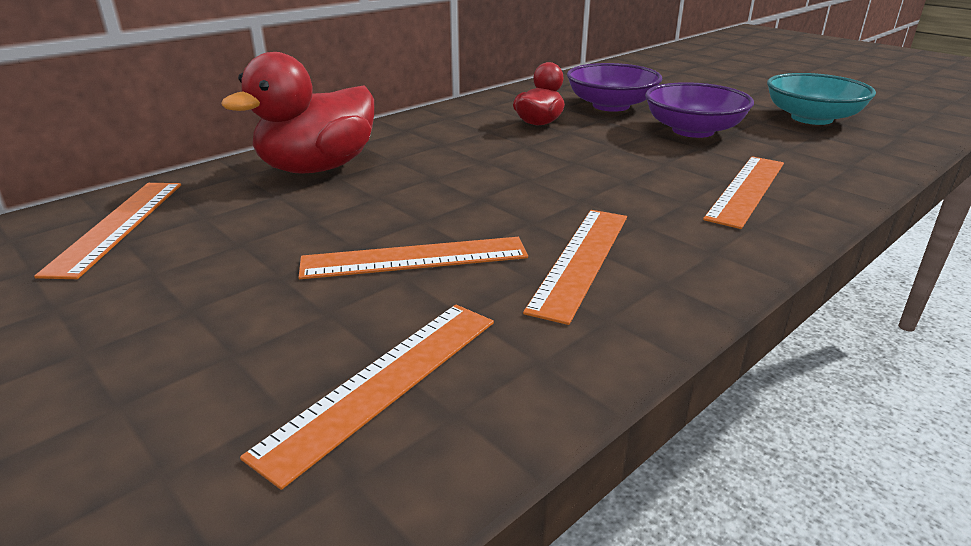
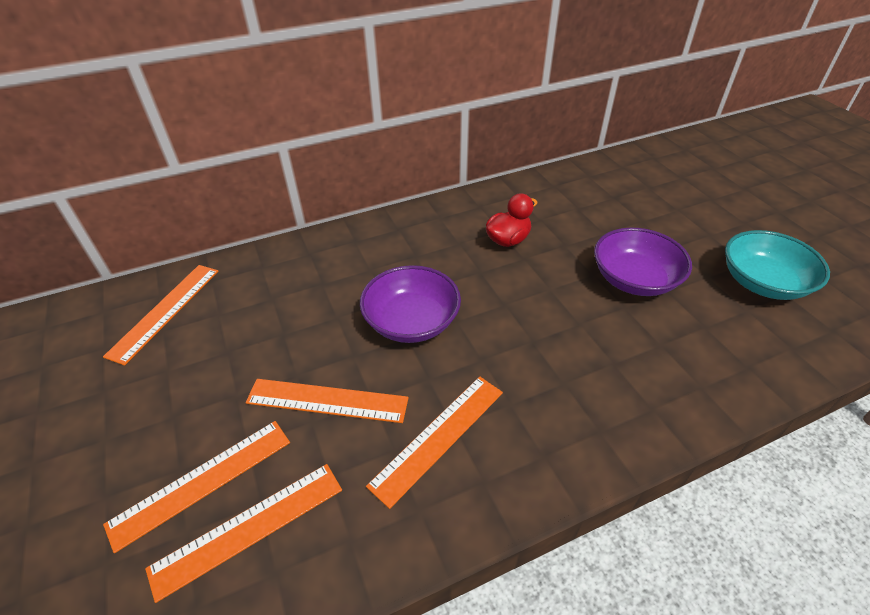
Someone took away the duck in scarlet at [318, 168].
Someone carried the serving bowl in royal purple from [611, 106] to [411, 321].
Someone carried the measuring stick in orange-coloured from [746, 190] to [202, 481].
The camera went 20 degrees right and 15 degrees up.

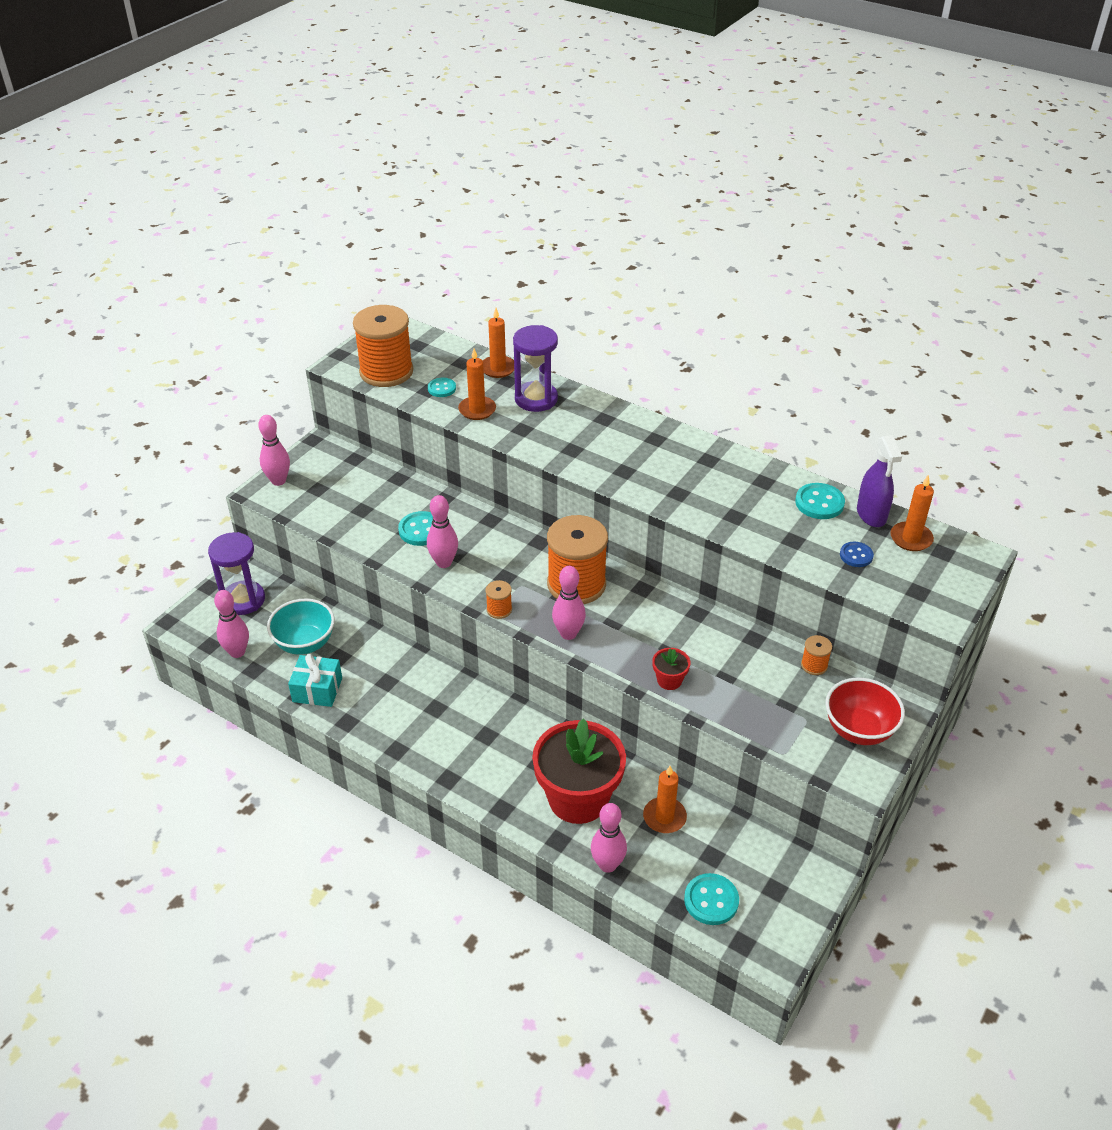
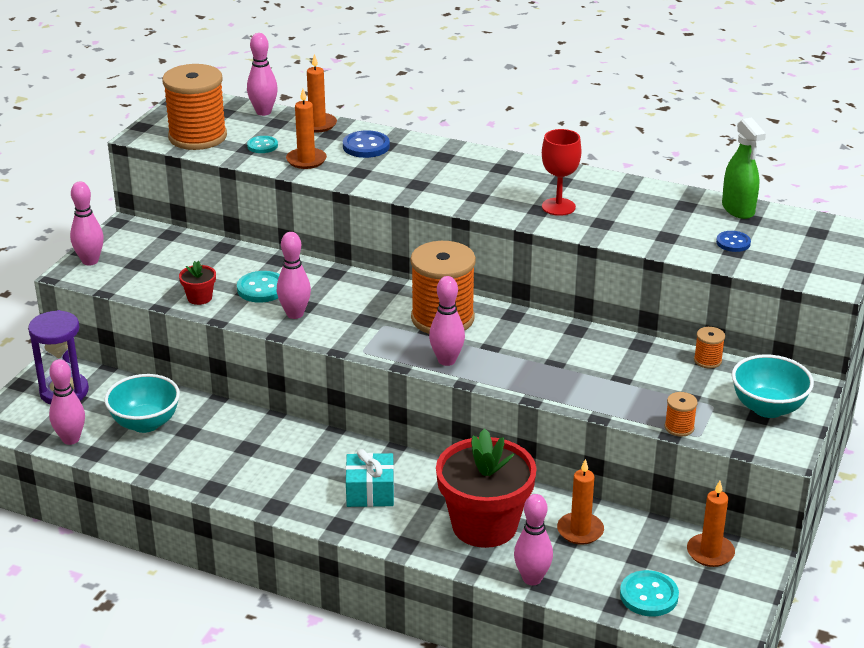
Someone carried the gift in turquoise from [317, 690] to [370, 492].
Someone carried the bobbin in orange-coloured from [499, 609] to [679, 427].
Someone swapped the sand timer in royal purple at [536, 399] for the shirt button in blue at [366, 146].
Someone carried the plant pot in scarlet from [669, 680] to [199, 298].
Someone took away the shirt button in turquoise at [819, 503].
Someone repainted the serving bowl in scarlet at [858, 730], which became the serving bowl in turquoise at [768, 408].
Someone repainted the spray cleaner in royal purple at [871, 514], which became the spray cleaner in leaf-green at [738, 209].
Someone carried the pillar candle in orange-coloured from [911, 538] to [710, 552].
Someone put down the tenpin in rosy at [263, 112].
Someone put down the goblet in scarlet at [558, 207].
The camera went 10 degrees left and 10 degrees down.

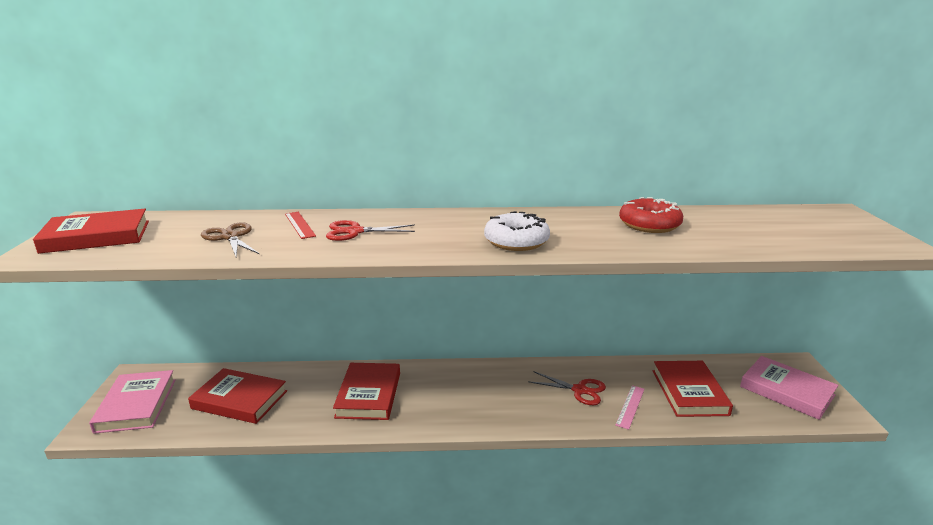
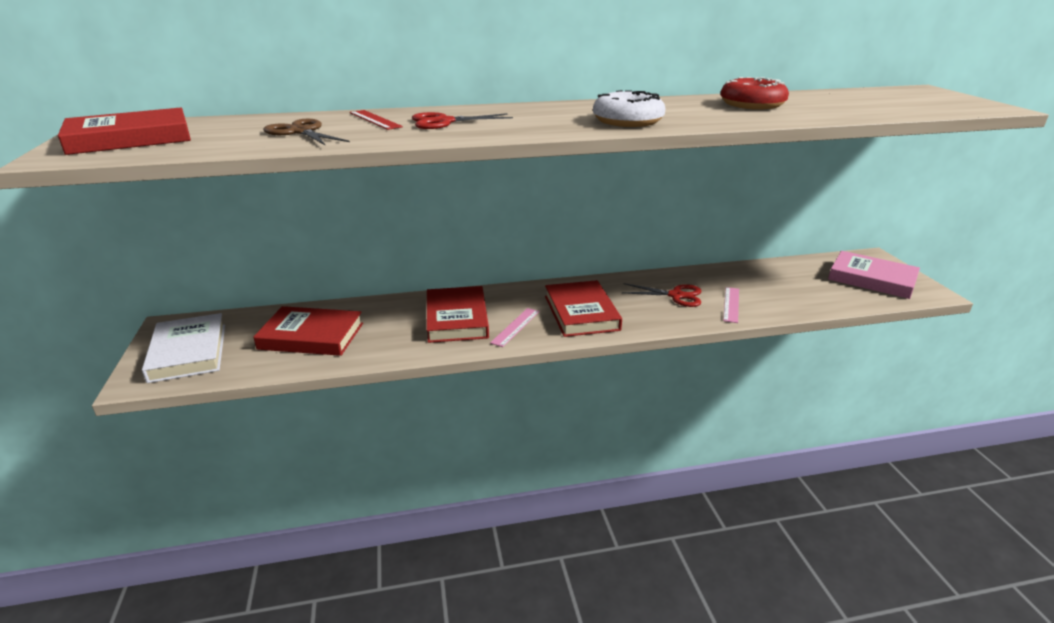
Someone repainted the book in rosy at [136, 405], which became the book in snow-white at [188, 352].
Someone carried the book in scarlet from [689, 392] to [581, 313].
Someone put down the measuring stick in rosy at [515, 327].
The camera went 10 degrees left and 5 degrees up.

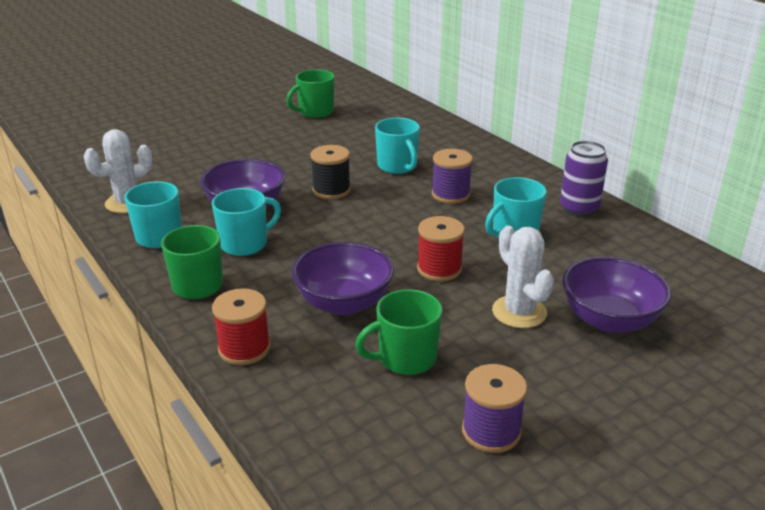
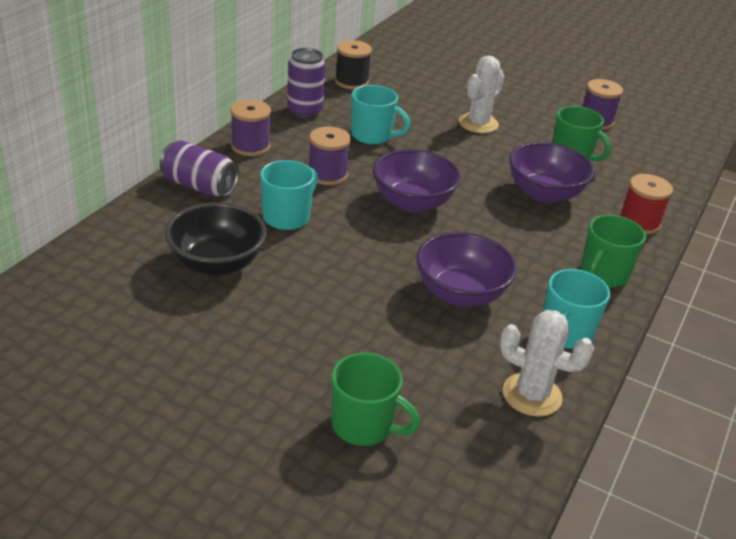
Someone took away the coffee mug in turquoise at [245, 244].
Someone carried the coffee mug in leaf-green from [315, 112] to [364, 425].
Someone carried the bobbin in black from [331, 190] to [351, 82].
Someone took away the bobbin in scarlet at [439, 269].
Someone carried the serving bowl in royal purple from [609, 320] to [412, 202].
Someone put down the soda can in royal purple at [200, 186].
Someone put down the serving bowl in black at [217, 263].
Someone put down the bobbin in royal purple at [250, 146].
The camera went 120 degrees left and 5 degrees up.

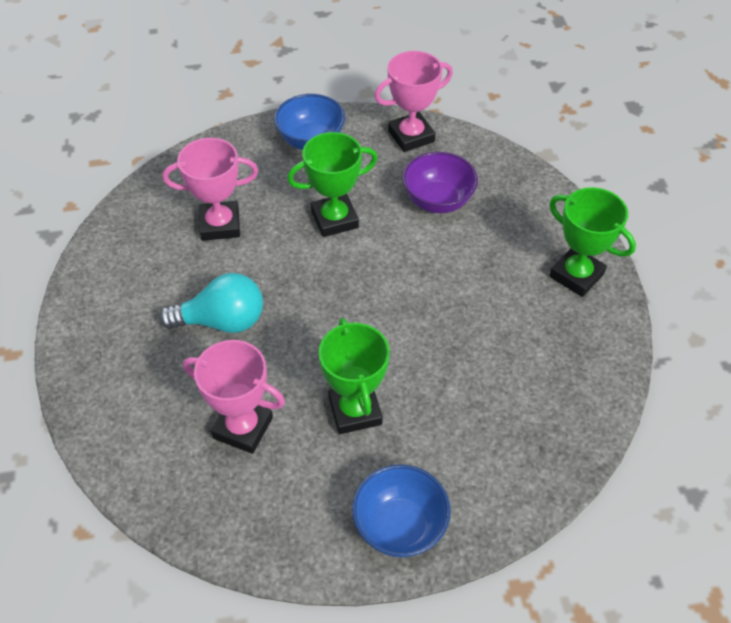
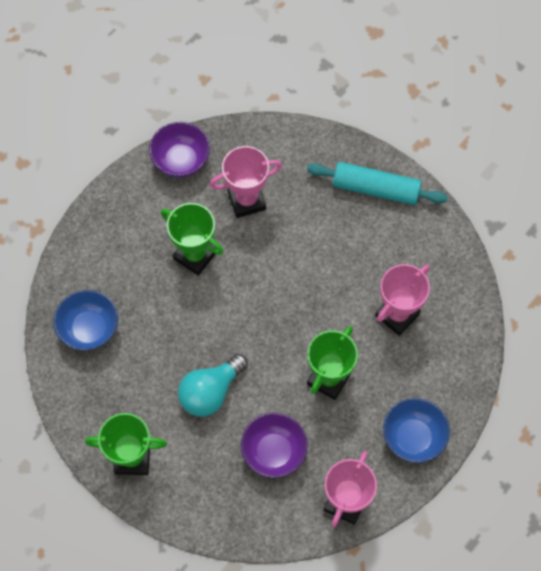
Someone carried the light bulb in turquoise from [222, 321] to [210, 392].
Someone carried the serving bowl in blue from [399, 526] to [89, 329].
Someone put down the serving bowl in royal purple at [181, 161].
Someone put down the dough roller in turquoise at [375, 189].
The camera went 140 degrees right and 15 degrees up.

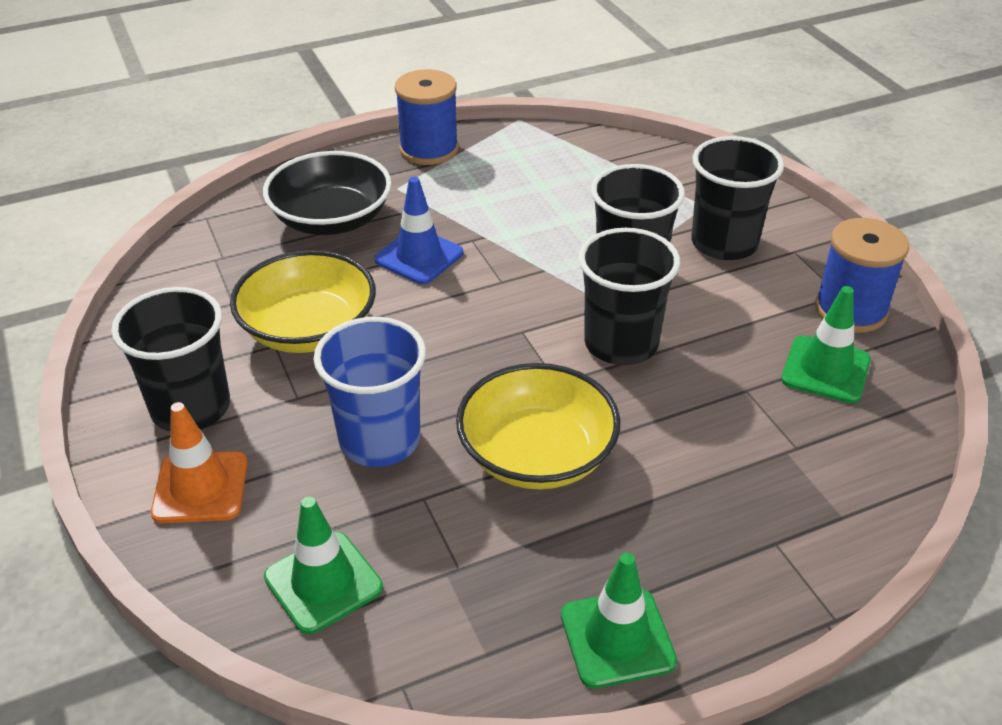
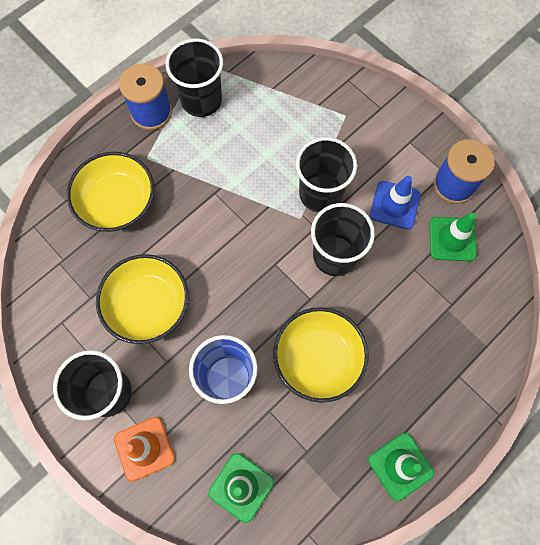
Someone repainted the serving bowl in black at [331, 219], which became the serving bowl in bright yellow at [117, 202].
Someone carried the safety cone in blue from [419, 256] to [395, 205].
Someone carried the cup in black from [724, 243] to [201, 100].
The camera went 20 degrees left and 30 degrees up.

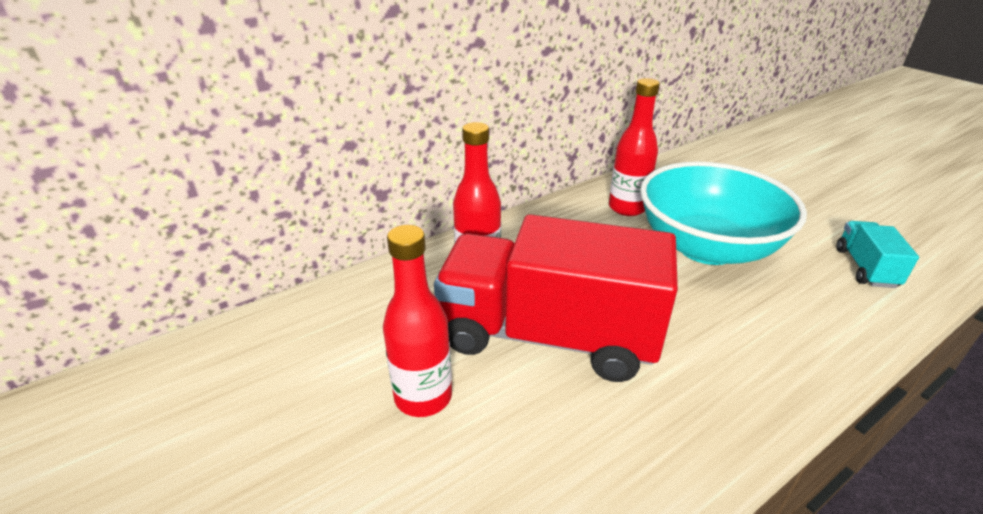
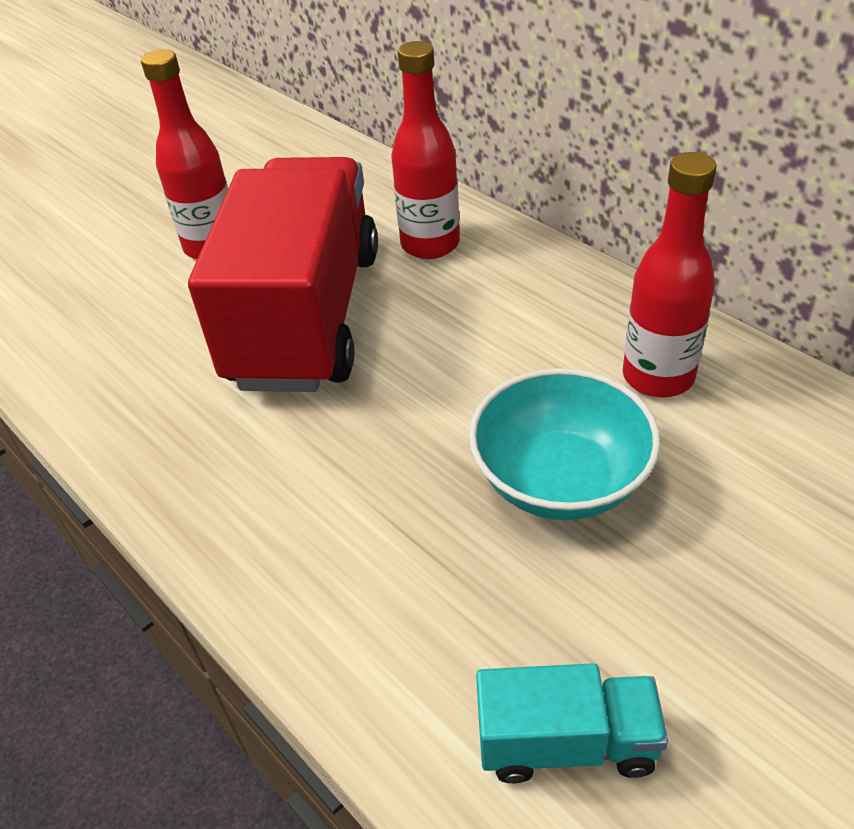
Someone scaled the serving bowl in turquoise at [706, 247] by 0.65.
The camera went 85 degrees right and 10 degrees up.

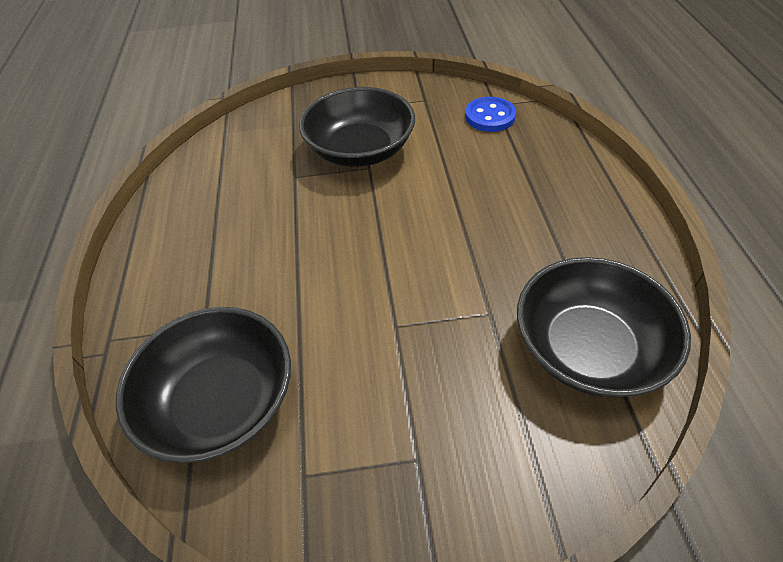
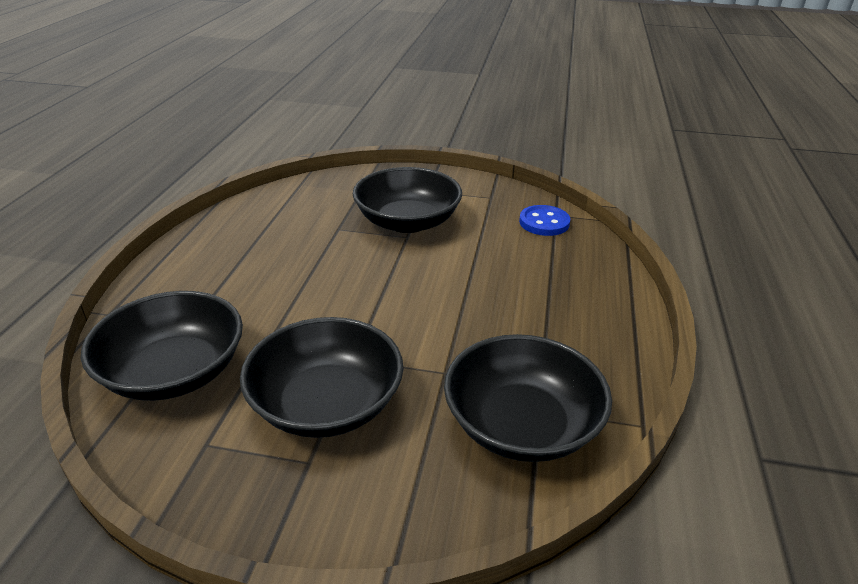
Someone put down the serving bowl in black at [326, 404].
The camera went 15 degrees right and 15 degrees down.

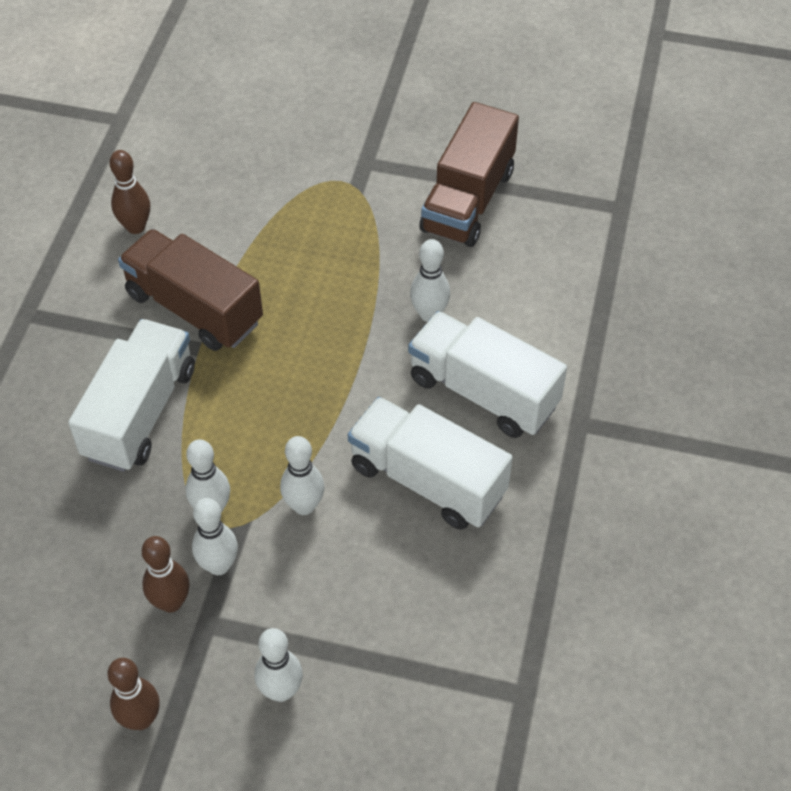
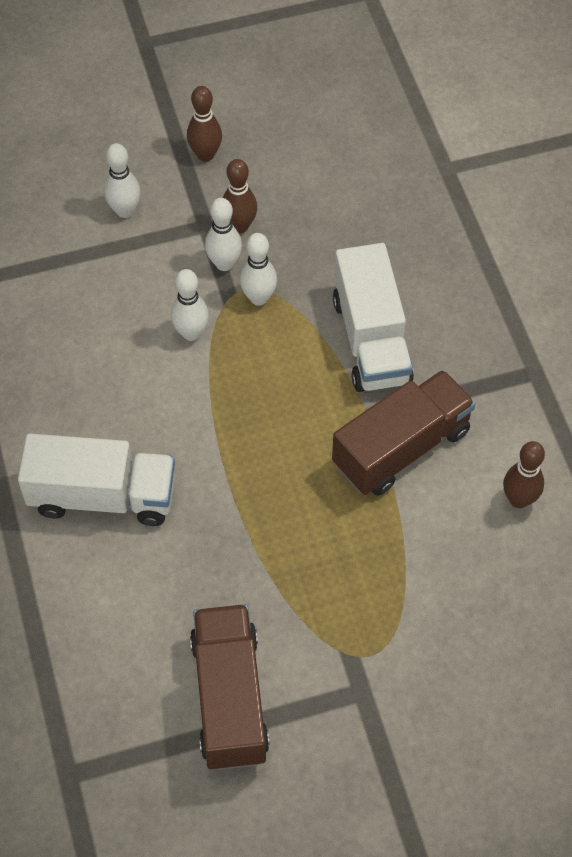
Someone rotated the toy truck in brown at [194, 308] by 45 degrees counterclockwise.
Someone took away the toy truck in snow-white at [427, 480].
Someone took away the tenpin in snow-white at [429, 314].
The camera went 150 degrees right and 5 degrees up.

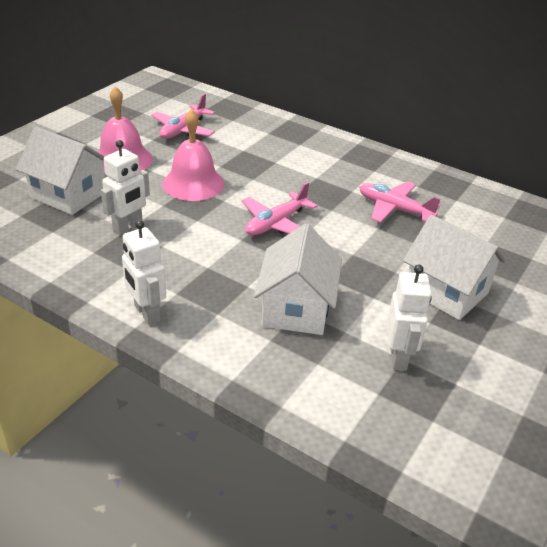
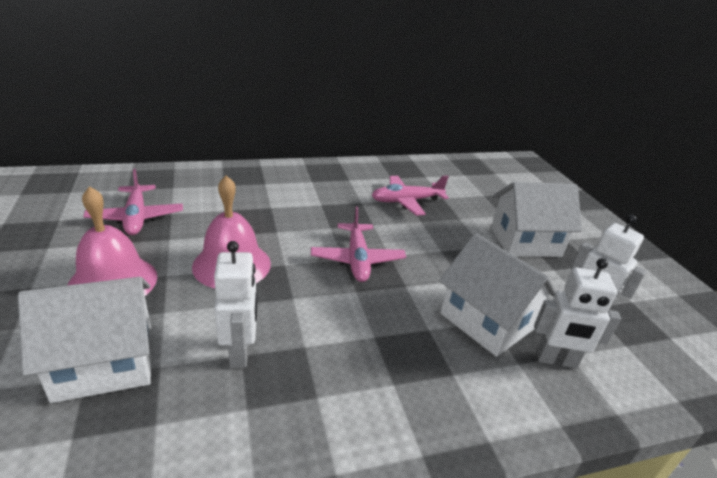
Someone carried the robot figure in snow-white from [146, 313] to [556, 360].
The camera went 50 degrees left and 5 degrees down.

